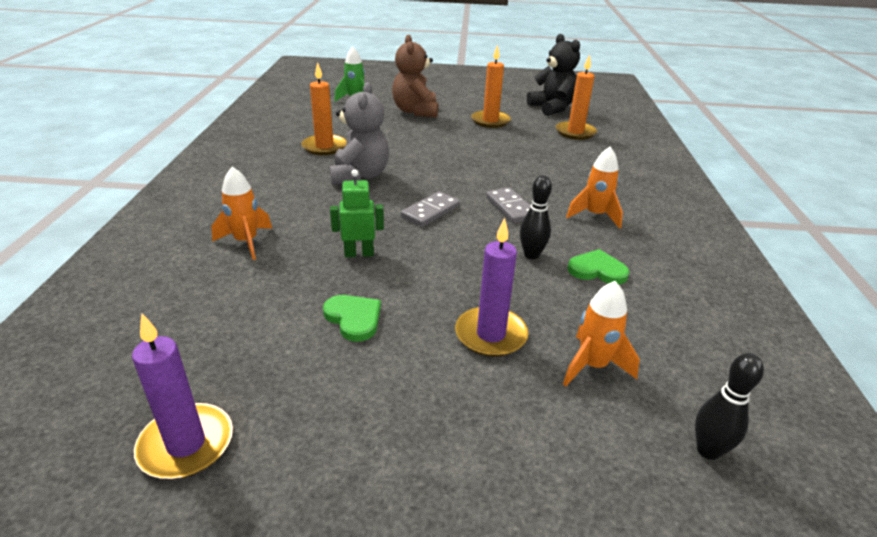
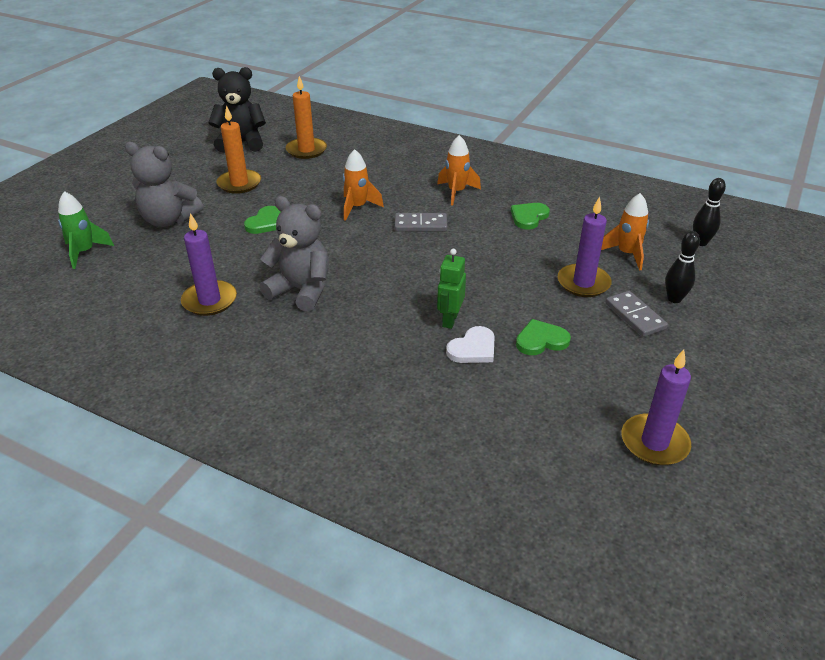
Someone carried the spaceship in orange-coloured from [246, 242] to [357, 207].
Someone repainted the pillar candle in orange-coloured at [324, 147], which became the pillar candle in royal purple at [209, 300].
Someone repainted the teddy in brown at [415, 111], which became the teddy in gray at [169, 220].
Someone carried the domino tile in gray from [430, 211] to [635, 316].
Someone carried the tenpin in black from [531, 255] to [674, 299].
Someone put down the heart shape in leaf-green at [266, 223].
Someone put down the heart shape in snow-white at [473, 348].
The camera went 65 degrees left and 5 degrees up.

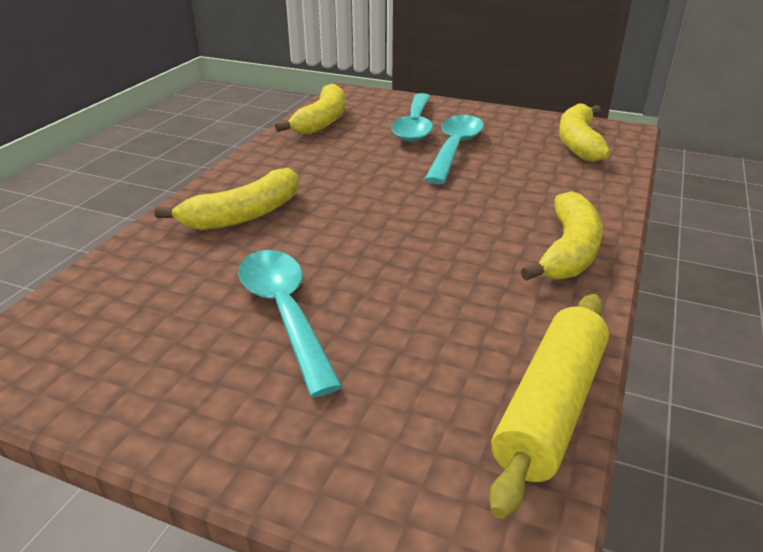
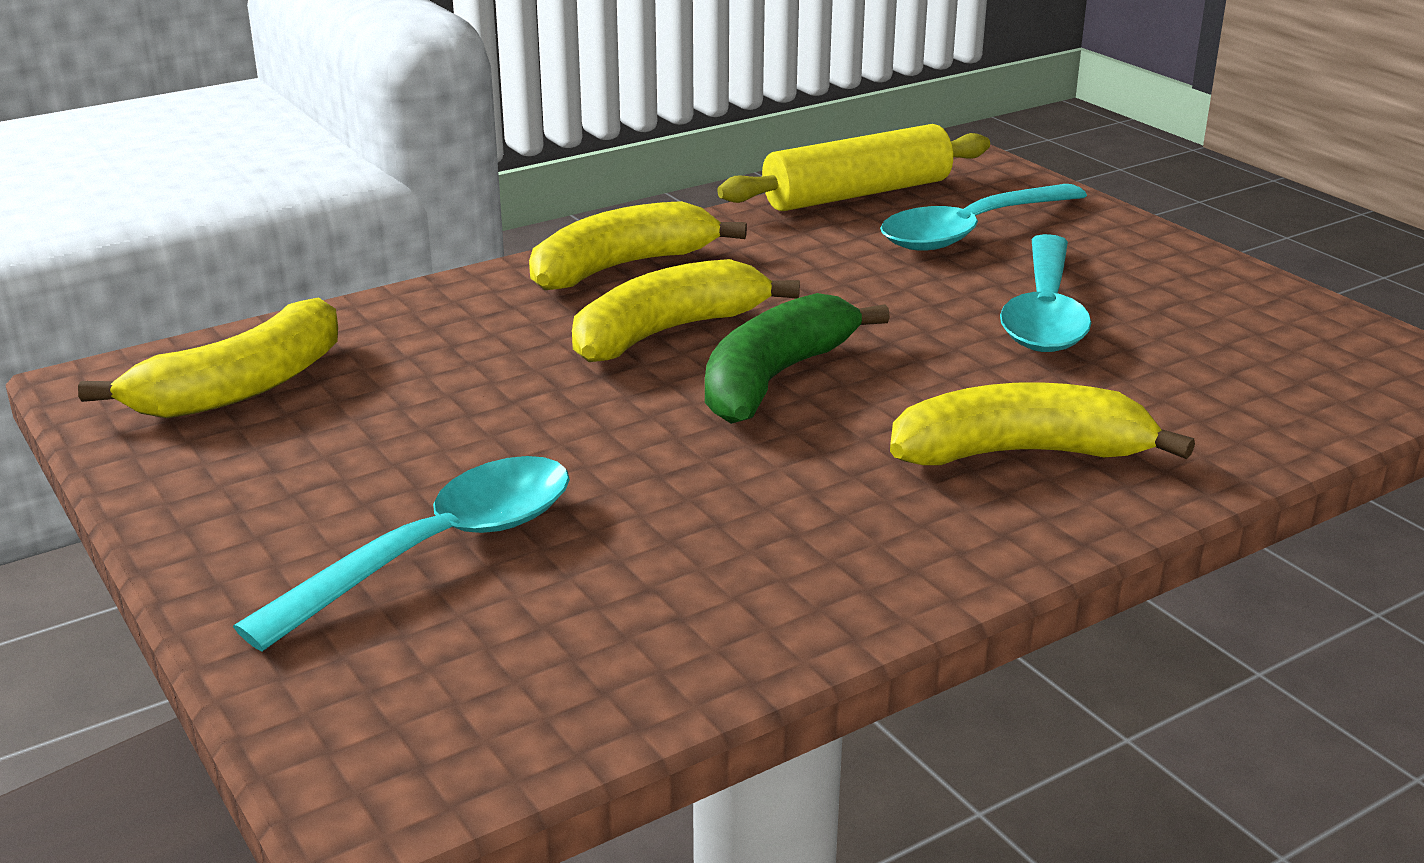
Someone carried the toy banana in bright yellow from [322, 121] to [667, 332].
Someone carried the tablespoon in turquoise from [454, 149] to [970, 231].
Someone put down the toy banana in leaf-green at [774, 379].
The camera went 145 degrees left and 5 degrees down.

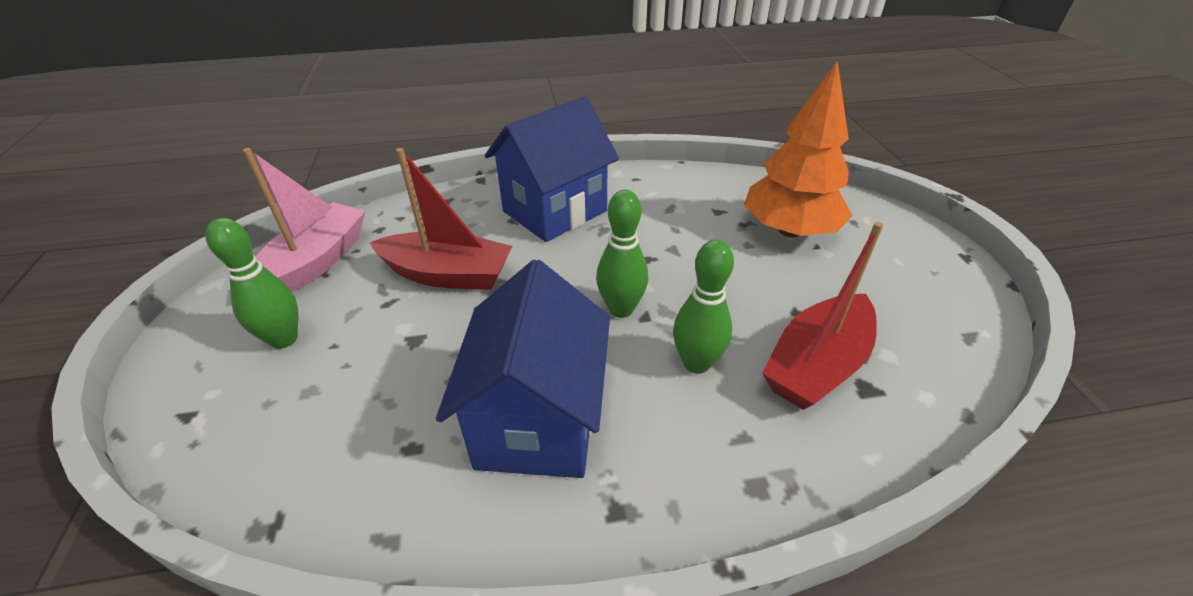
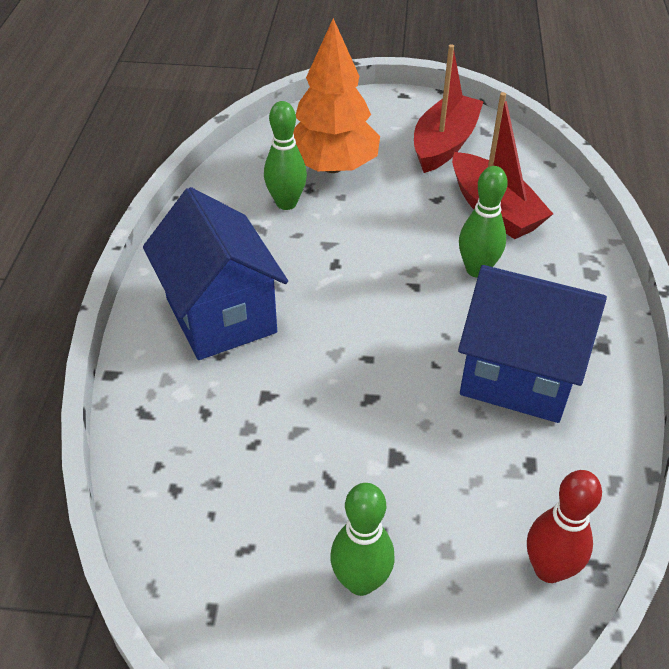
Someone took away the sailboat in rosy at [316, 263].
Someone carried the sailboat in scarlet from [448, 275] to [444, 144].
Someone carried the tenpin in leaf-green from [621, 309] to [286, 203].
Someone put down the tenpin in scarlet at [548, 569].
The camera went 75 degrees left and 5 degrees up.

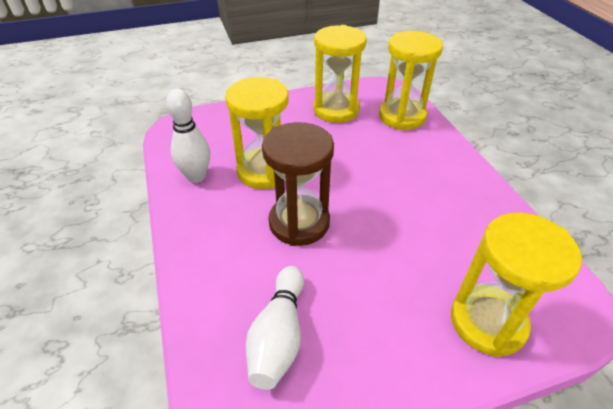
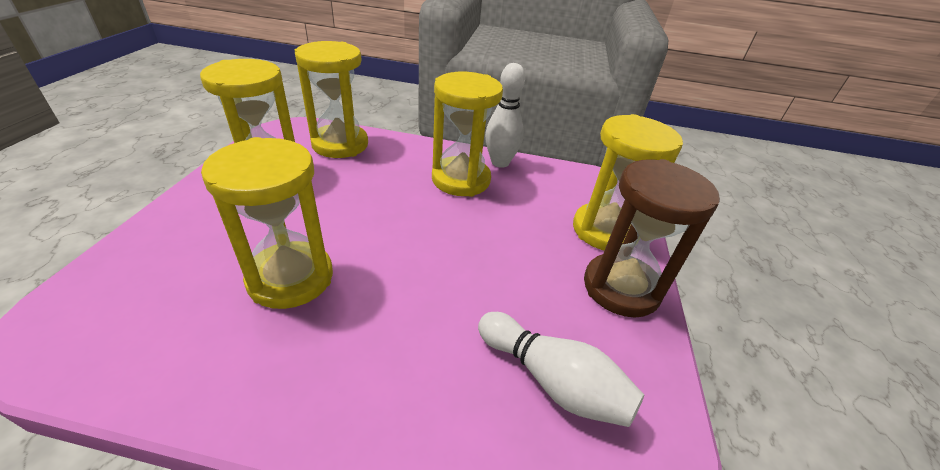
Someone carried the tenpin in snow-white from [196, 176] to [500, 162].
Someone carried the sand timer in brown from [299, 223] to [621, 288].
Someone put down the sand timer in bright yellow at [461, 180].
The camera went 65 degrees left and 5 degrees down.

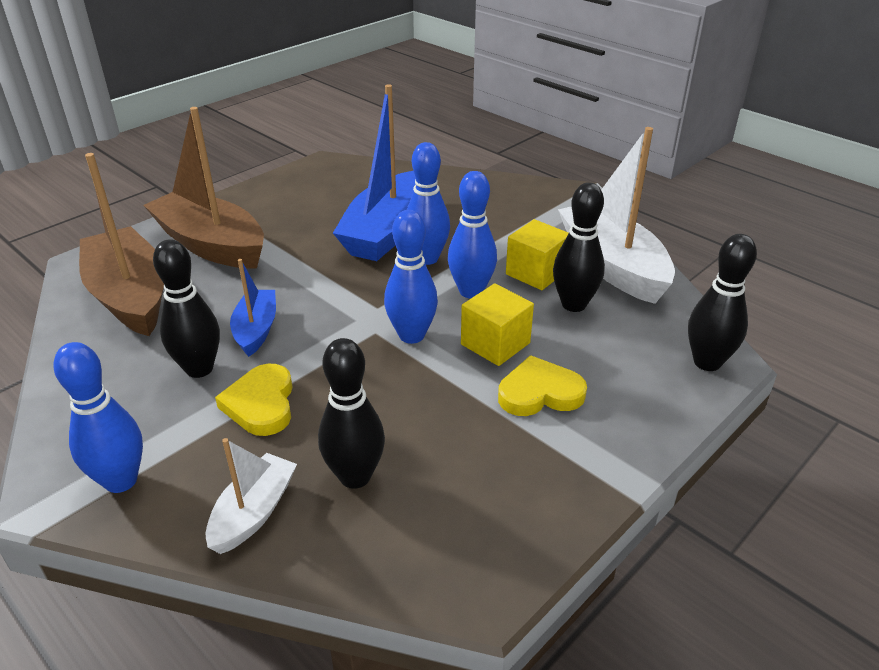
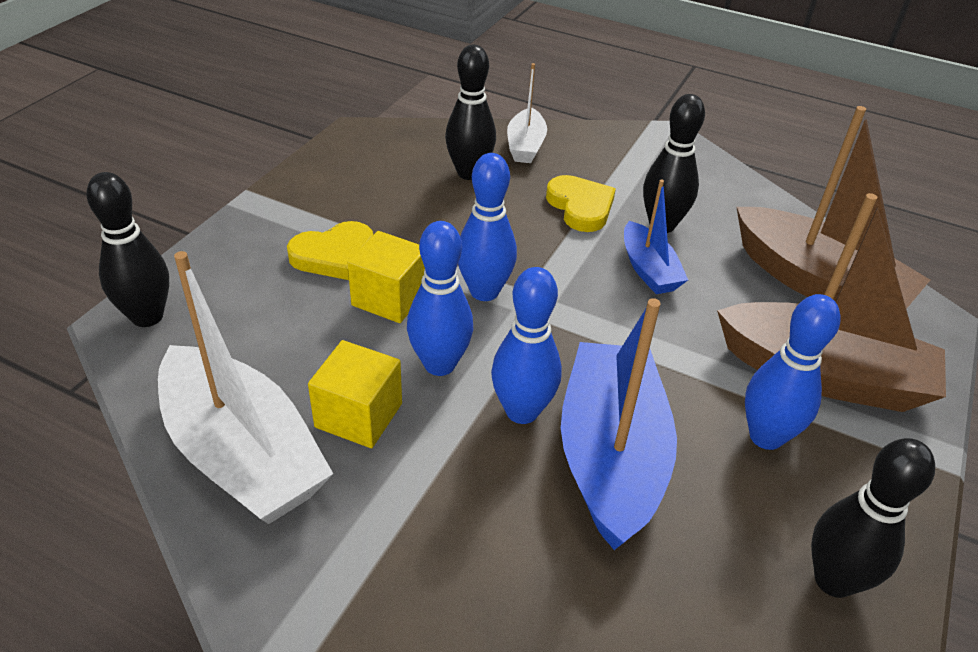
Someone carried the tenpin in blue from [121, 480] to [766, 436].
Someone carried the tenpin in black from [573, 304] to [833, 580].
The camera went 160 degrees right and 5 degrees up.

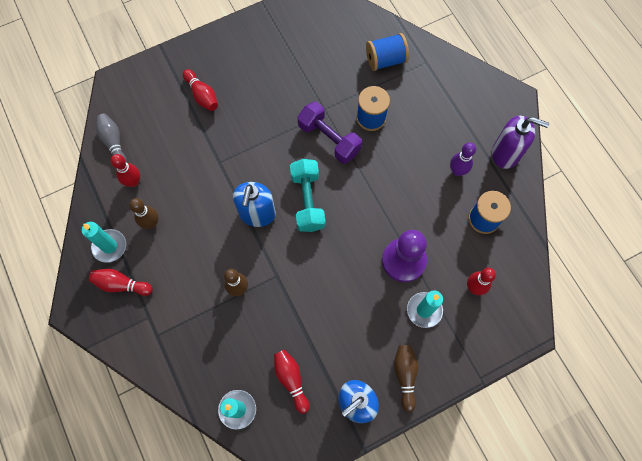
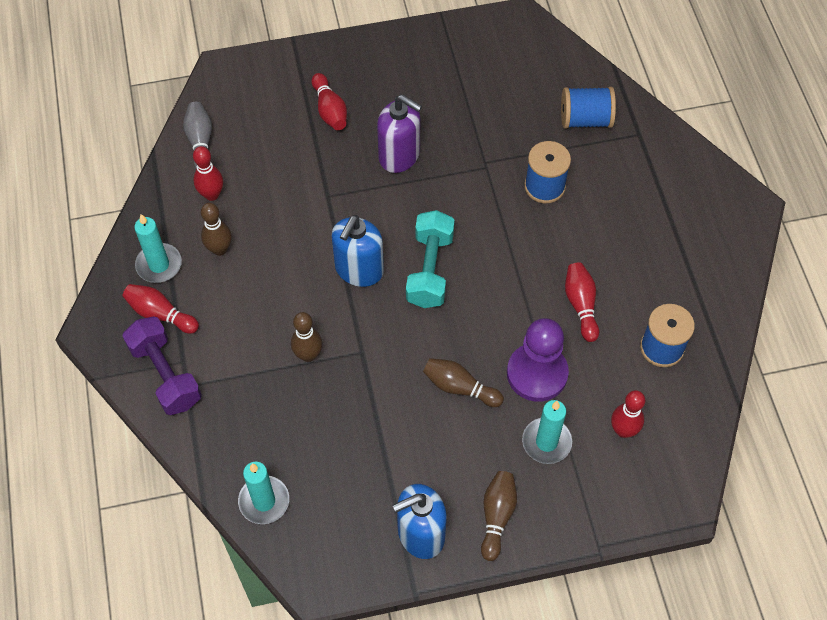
Someone carried the tenpin in scarlet from [291, 379] to [581, 305].
Someone carried the free weight in royal purple from [329, 139] to [165, 375].
Someone took away the tenpin in royal purple at [457, 171].
Someone carried the pump bottle in royal purple from [506, 153] to [399, 155].
Someone put down the tenpin in brown at [460, 387].
The camera went 15 degrees right and 10 degrees down.

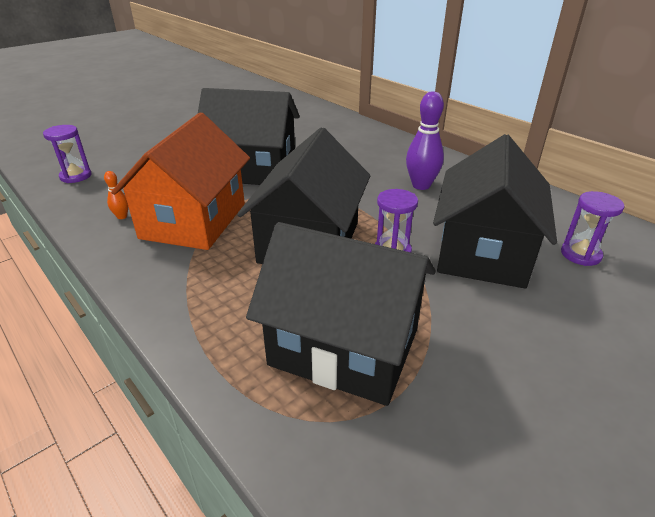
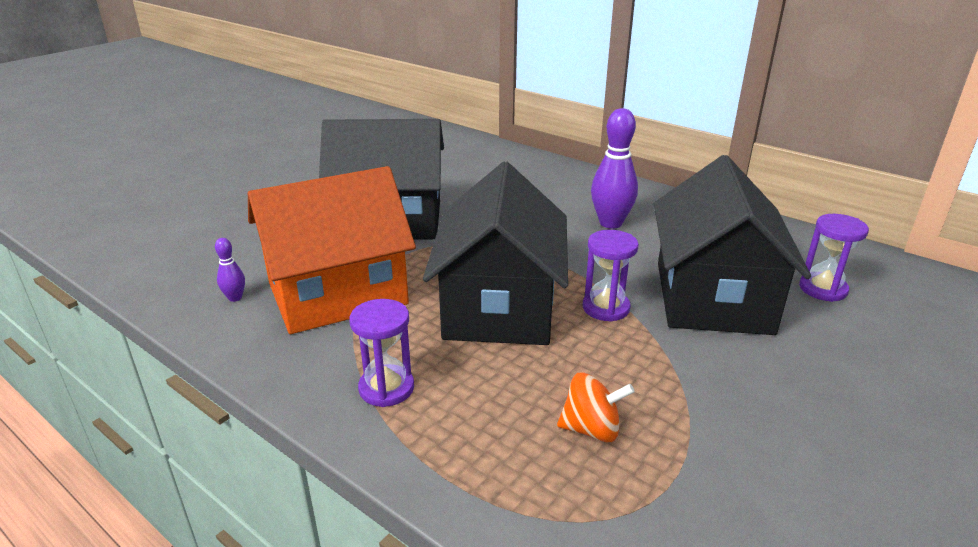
Someone carried the sand timer in royal purple from [76, 176] to [386, 388].
Someone repainted the tenpin in orange-coloured at [122, 216], which became the tenpin in royal purple at [235, 298].
Someone rotated the cottage in orange-coloured at [194, 220] by 60 degrees clockwise.
Someone swapped the cottage in black at [344, 347] for the whirligig in orange-coloured at [591, 429].
The camera went 10 degrees left and 5 degrees down.

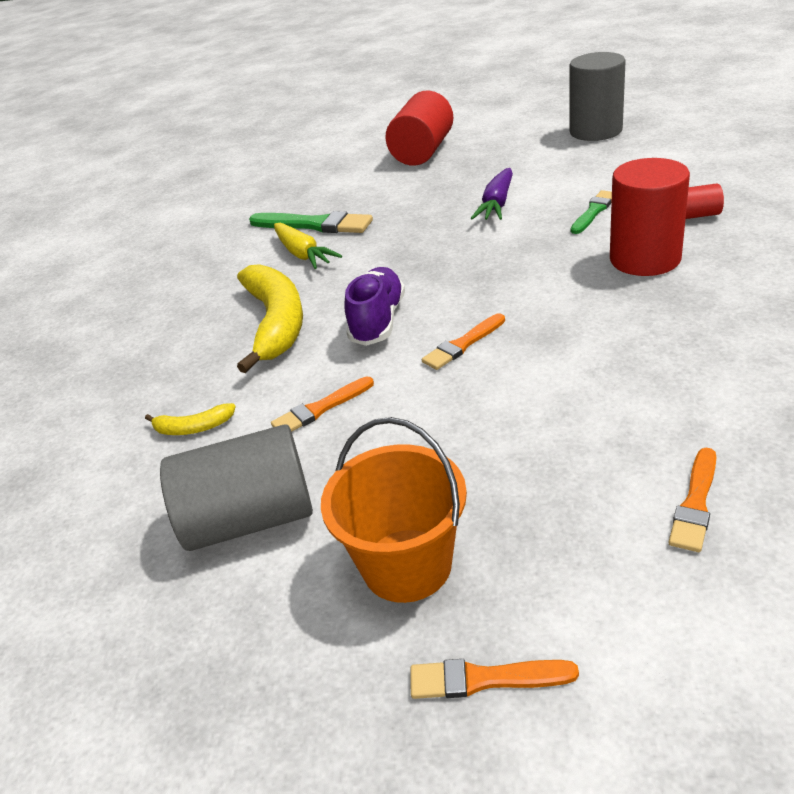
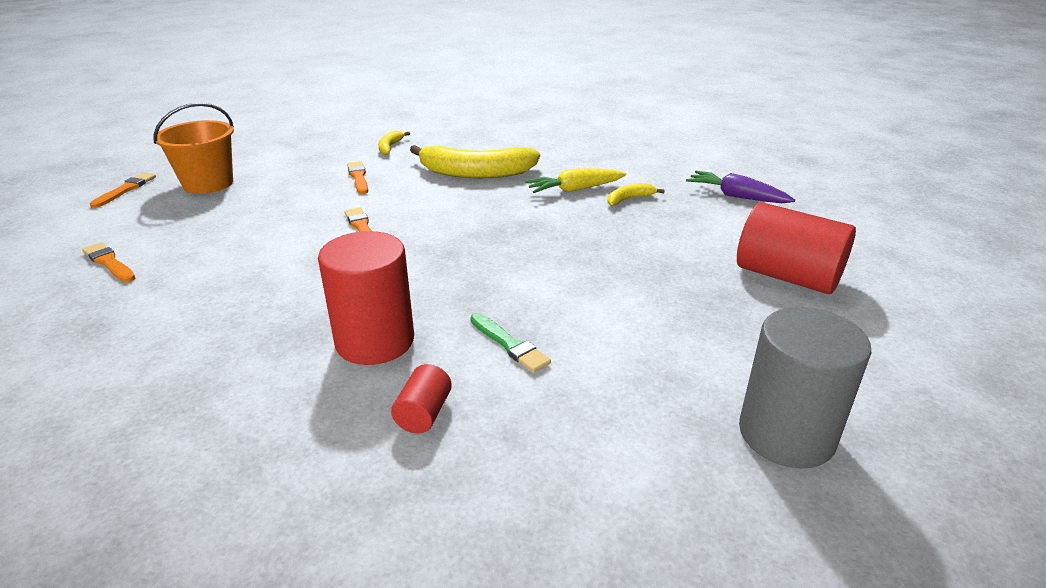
Someone took away the solid cylinder in gray at [250, 519].
Someone swapped the brush in leaf-green at [314, 225] for the toy banana in bright yellow at [629, 199].
Someone took away the lace-up shoe in royal purple at [378, 321].
Someone carried the root vegetable in royal purple from [497, 204] to [736, 196].
The camera went 100 degrees right and 5 degrees down.

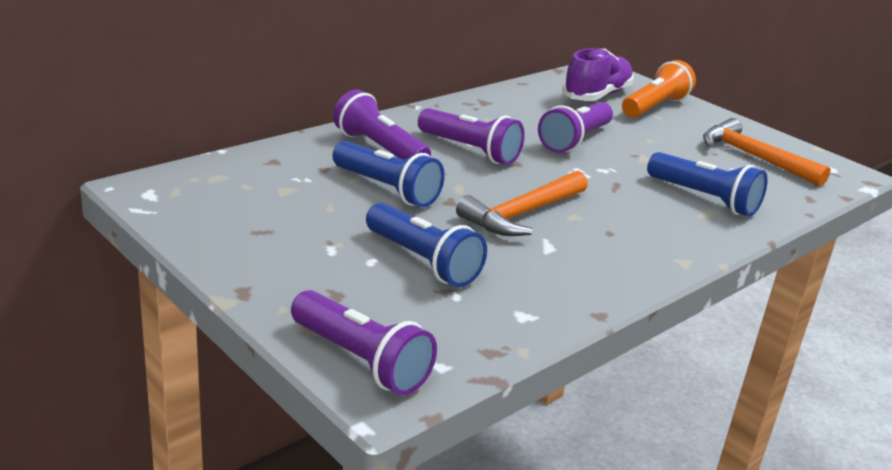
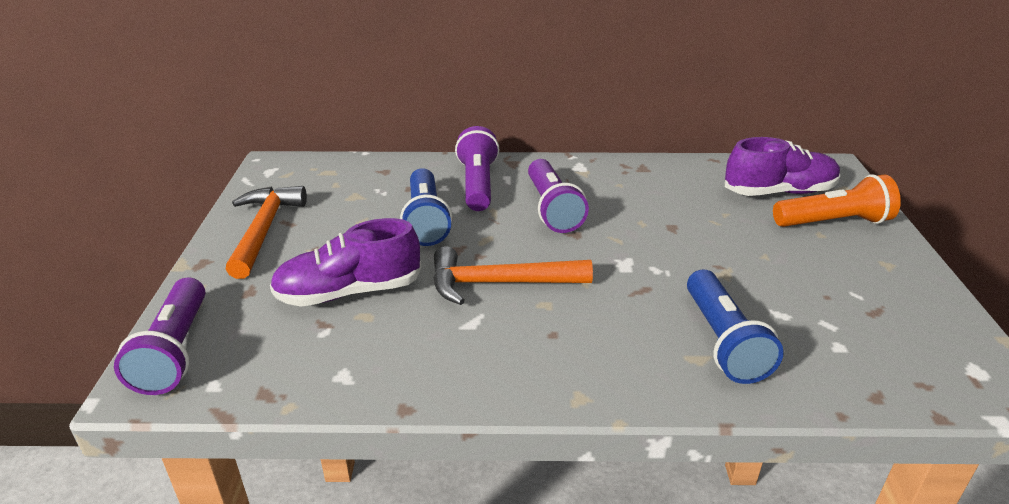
Someone swapped the torch in blue at [423, 262] for the lace-up shoe in royal purple at [349, 292].
Someone took away the torch in royal purple at [575, 140].
Someone carried the claw hammer in orange-coloured from [753, 157] to [264, 230].
The camera went 45 degrees right and 5 degrees up.

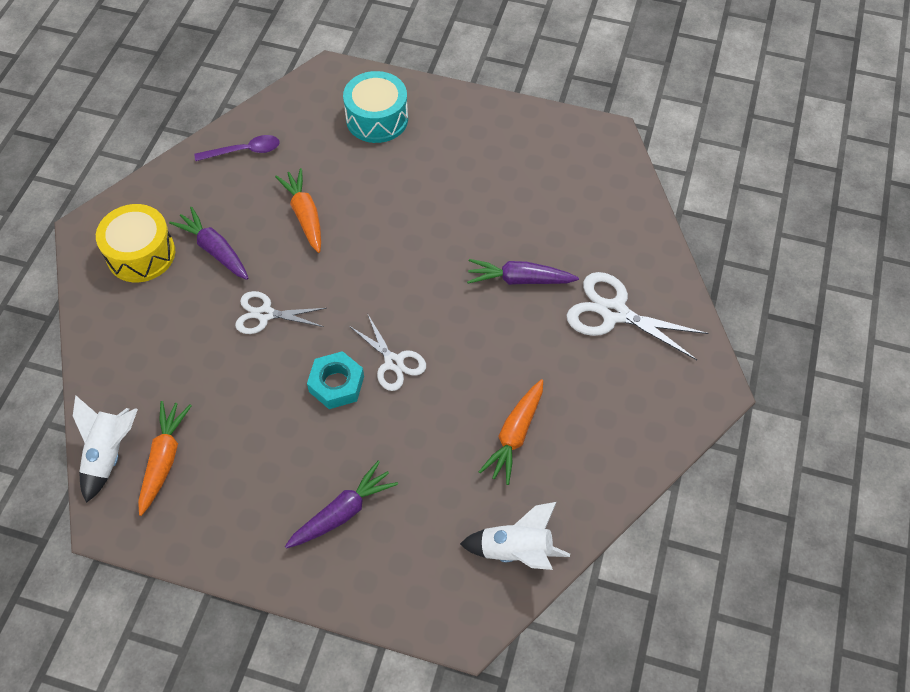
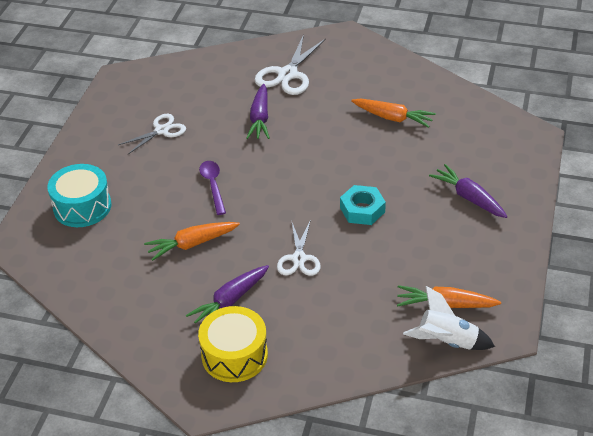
Someone carried the tablespoon in royal purple from [244, 151] to [213, 185].
Someone carried the scissors in snow-white from [393, 362] to [162, 130].
Someone took away the spaceship in snow-white at [516, 551].
The camera went 90 degrees left and 15 degrees down.

